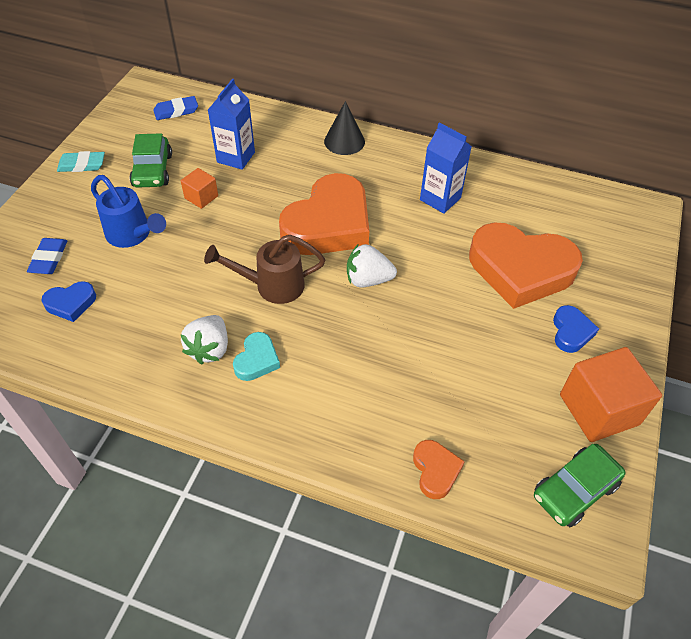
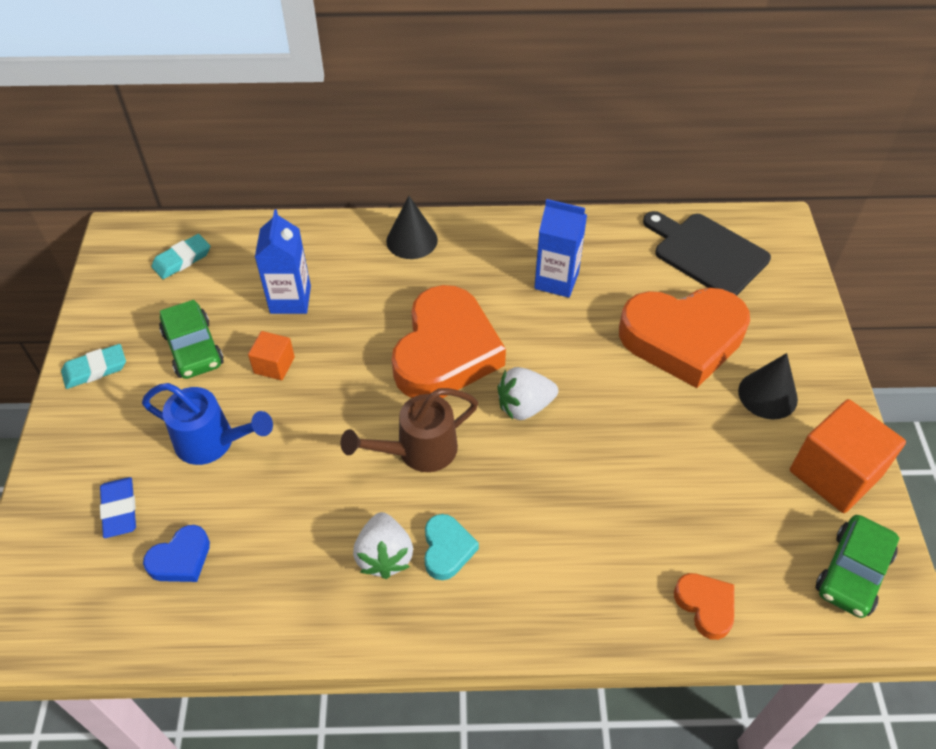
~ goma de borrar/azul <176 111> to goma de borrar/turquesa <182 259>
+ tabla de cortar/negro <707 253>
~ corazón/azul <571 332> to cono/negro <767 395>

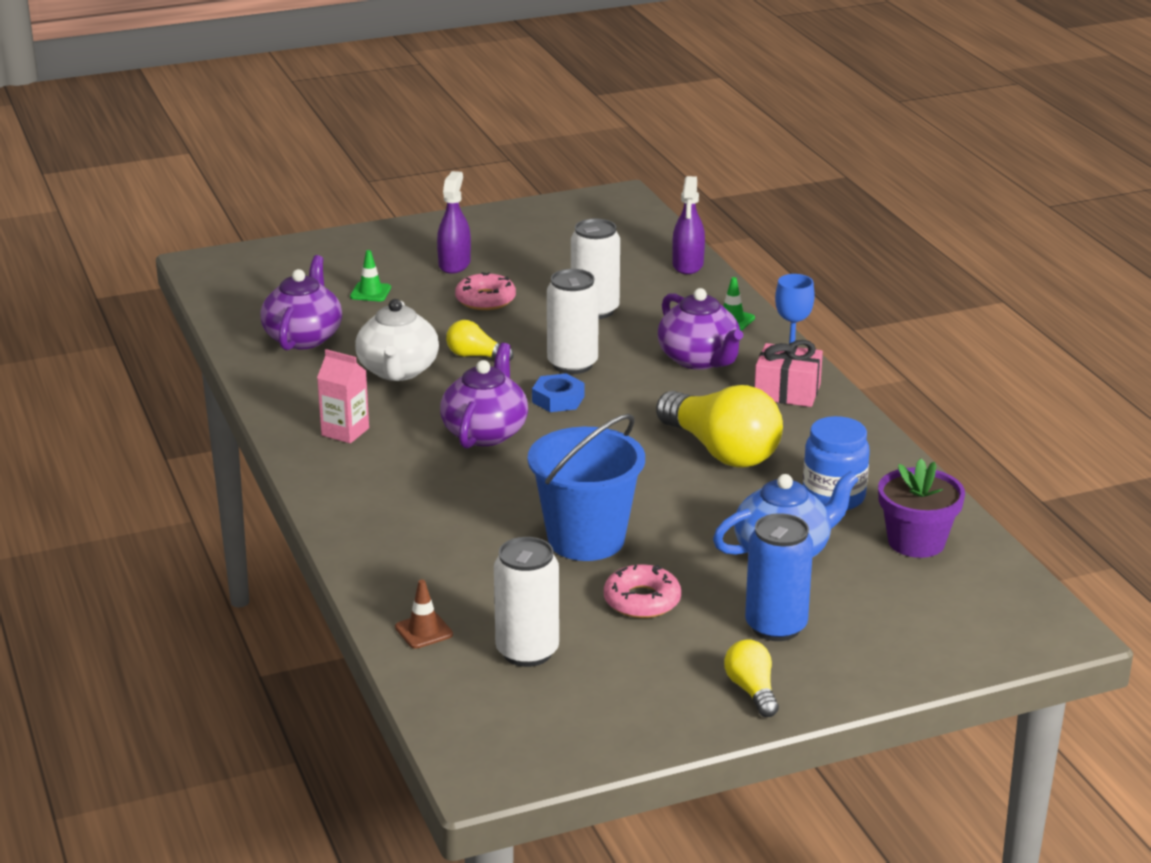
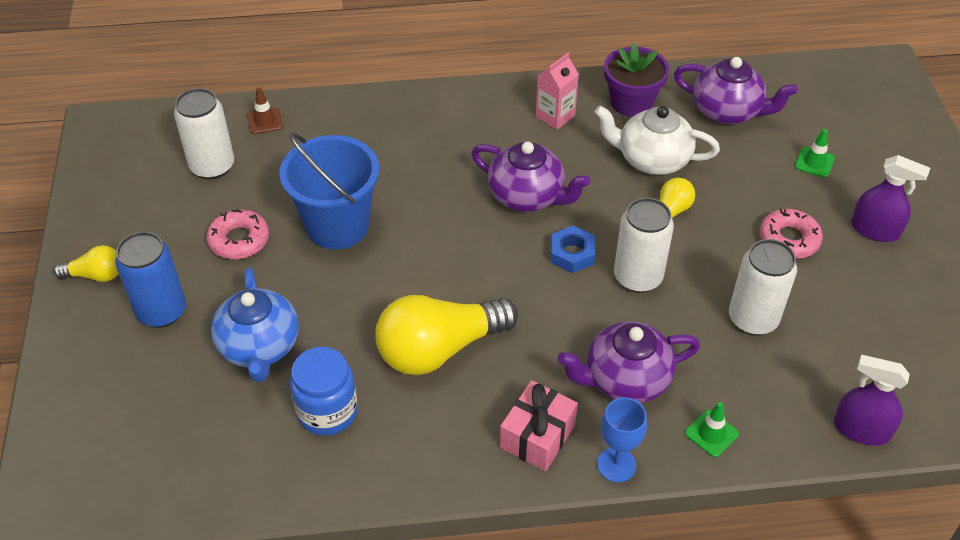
~ maceta/morado <916 542> to <631 102>

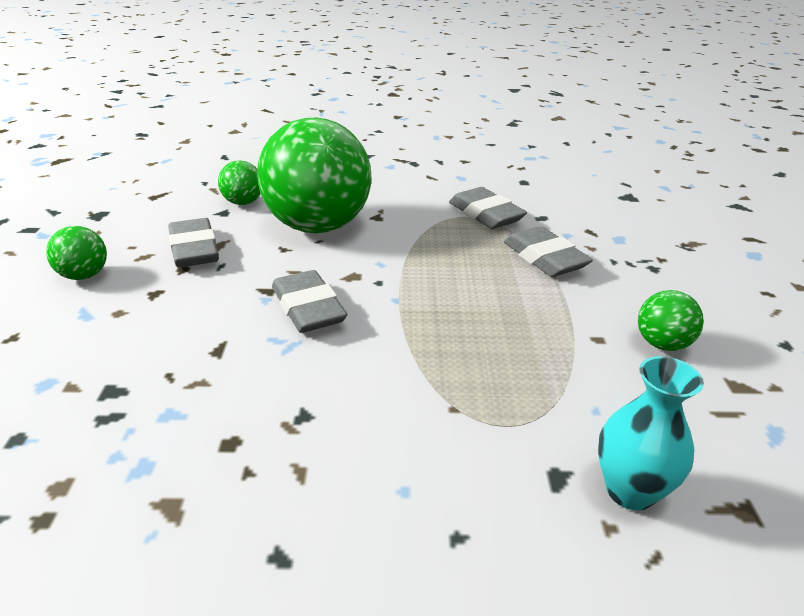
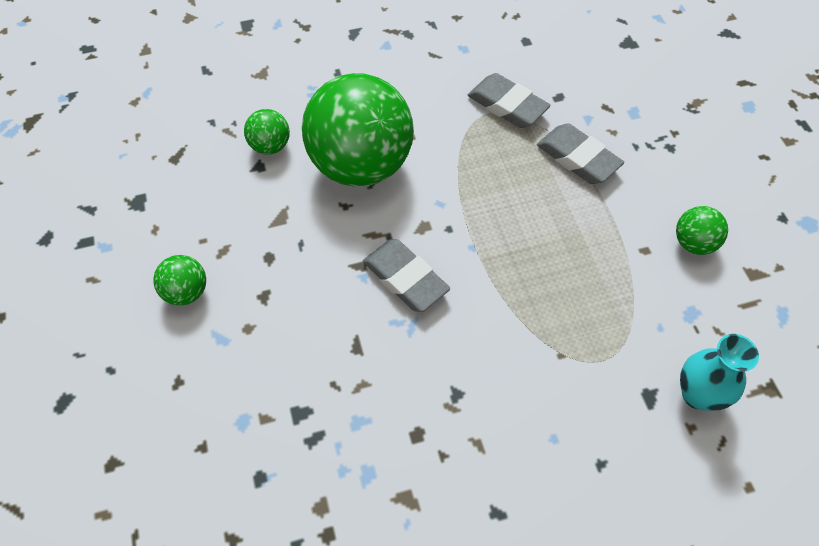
- goma de borrar/gris <194 249>

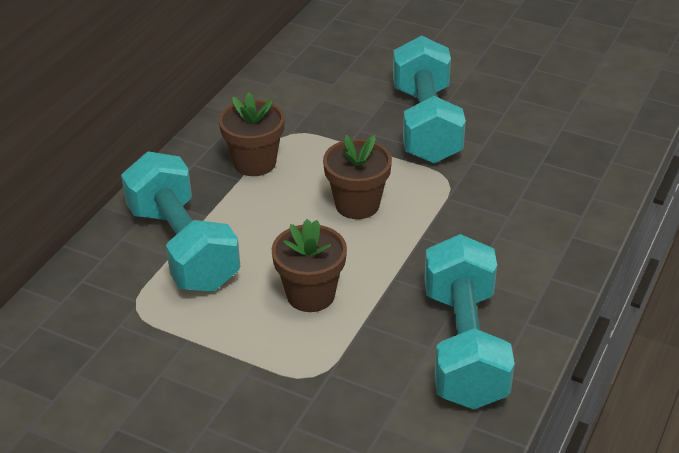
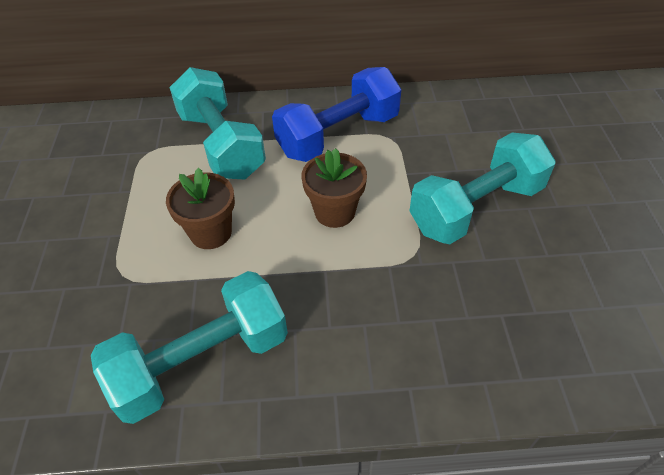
~ mancuerna/turquesa <183 247> = <221 144> 60 degrees counterclockwise
~ maceta/marrón <254 163> to mancuerna/azul <338 135>

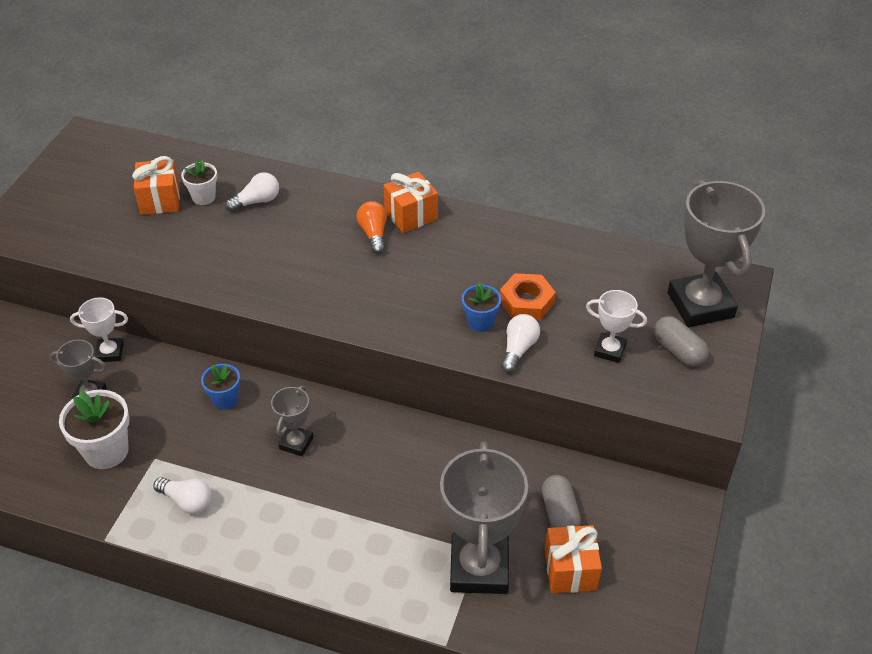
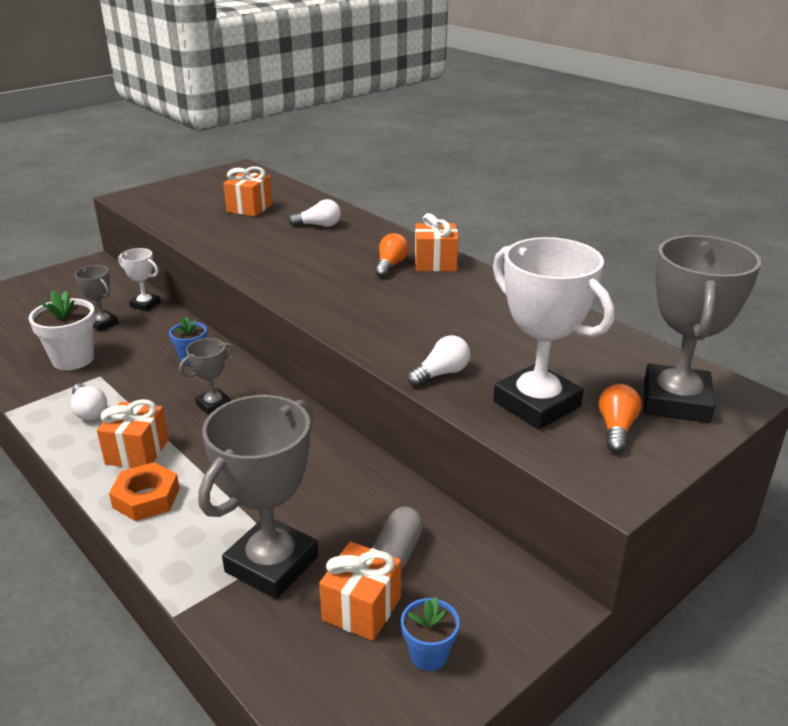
+ regalo/naranja <137 452>
~ tuerca/naranja <526 302> to <146 498>
~ maceta/azul <480 322> to <428 655>
~ trofeo/blanco <609 350> = <536 404> x2.00
~ cápsula/gris <678 351> to bombilla/naranja <616 428>
- maceta/blanco <203 197>

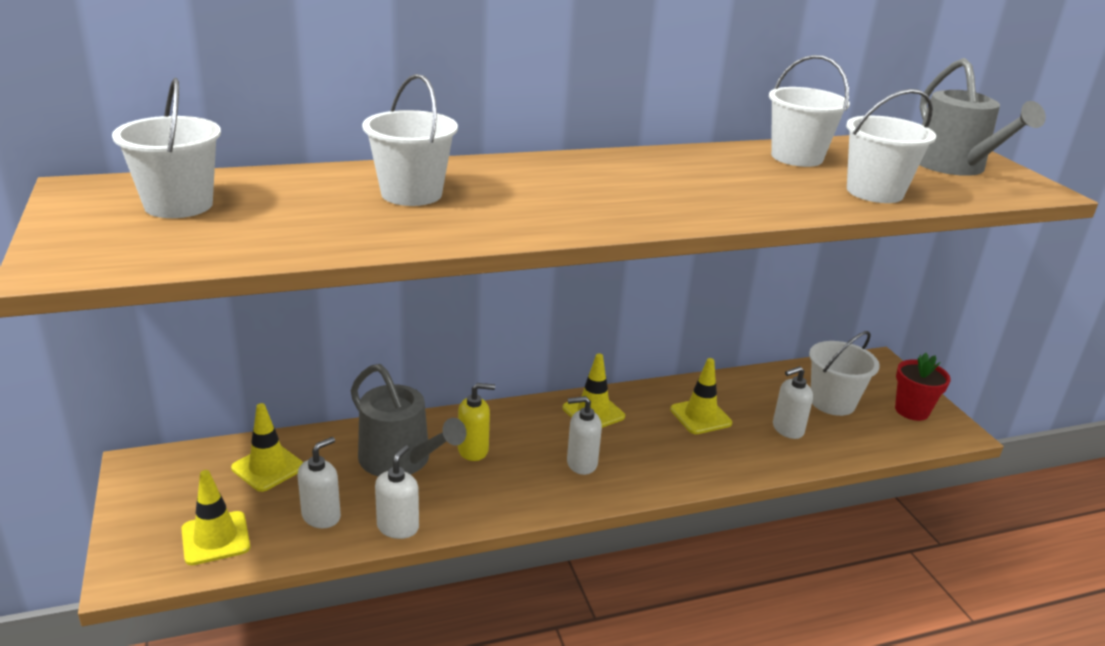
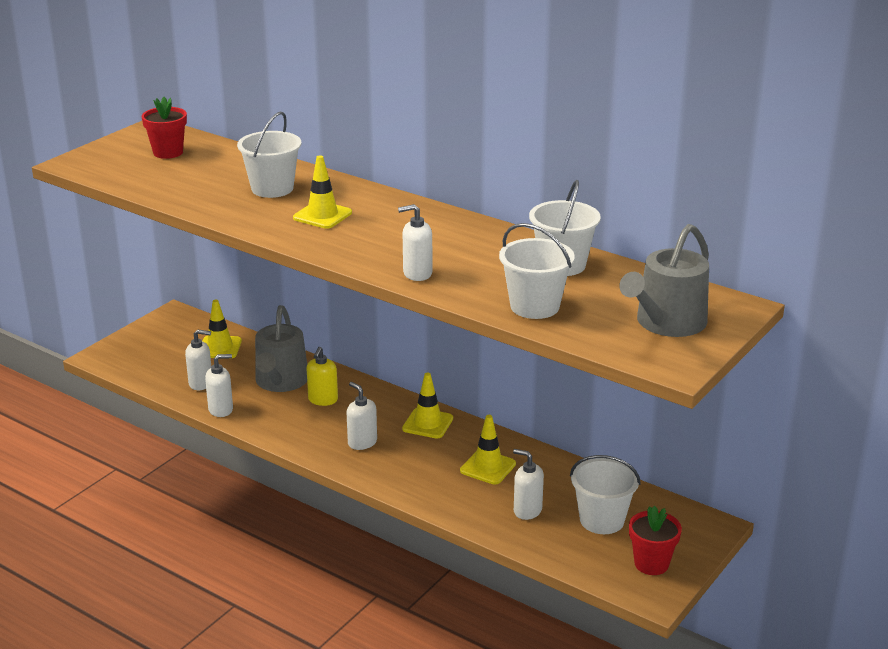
~ balde/blanco <178 205> to maceta/rojo <168 152>
~ cono de tráfico/amarillo <215 538> to <322 215>
~ dispensador de jabón/amarillo <473 450> = <323 400> 60 degrees clockwise
+ dispensador de jabón/blanco <417 273>

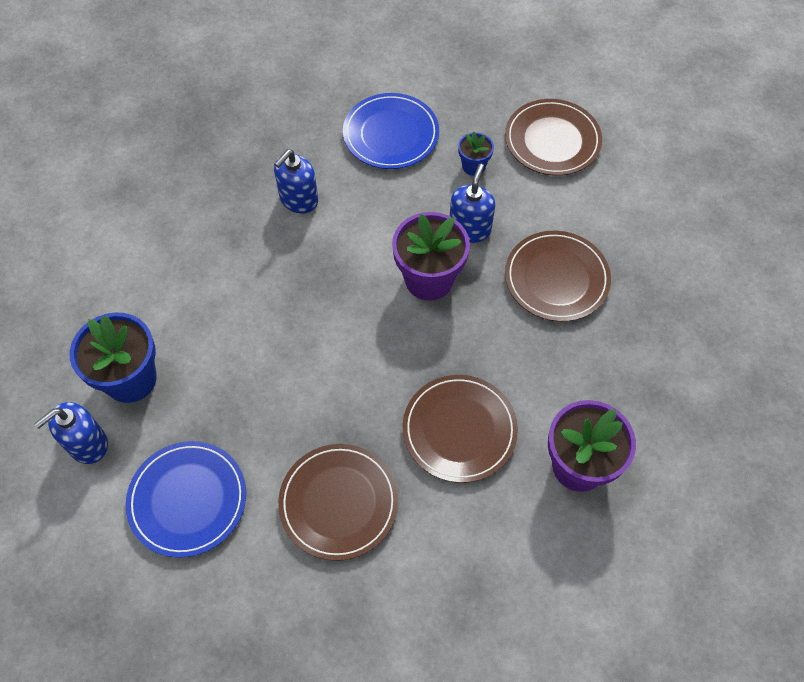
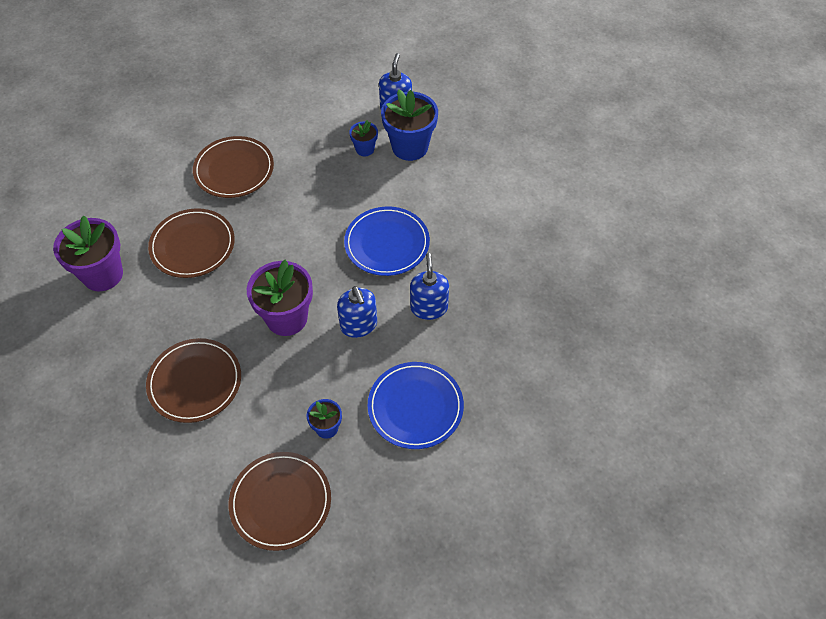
~ dispensador de jabón/azul <470 229> to <359 325>
~ plato/azul <187 500> to <387 243>
+ maceta/azul <365 149>

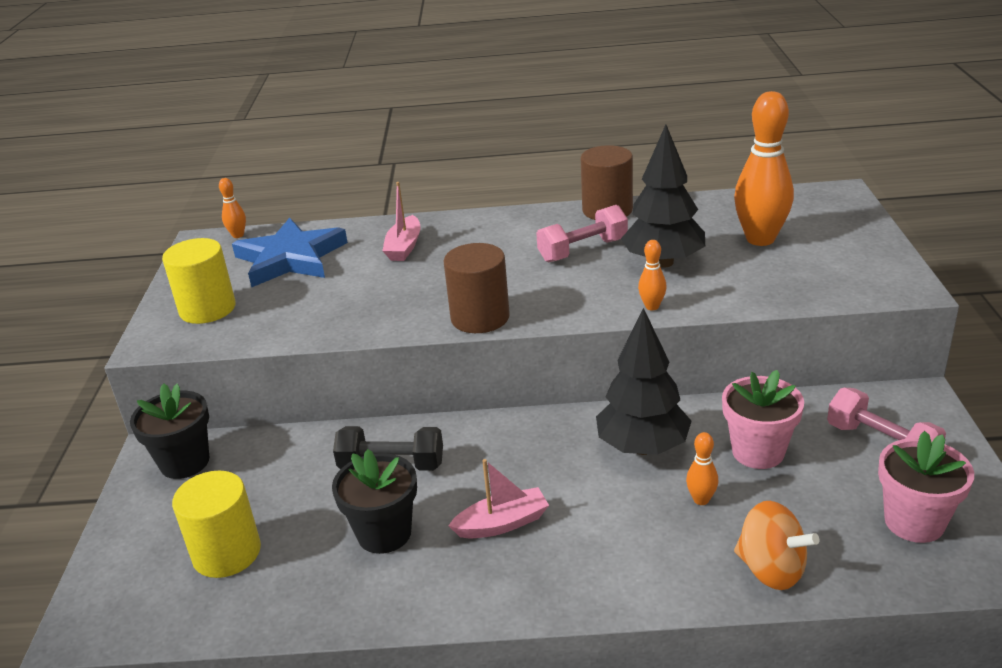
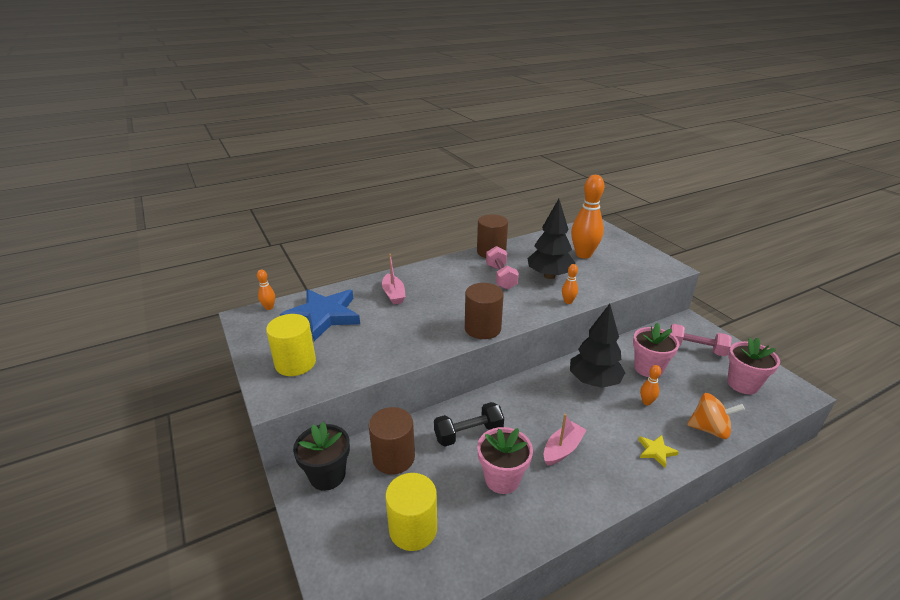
+ cilindro/marrón <393 457>
~ maceta/negro <384 533> to maceta/rosa <502 479>
~ mancuerna/rosa <583 250> = <501 277> 45 degrees counterclockwise
+ estrella/amarillo <656 451>

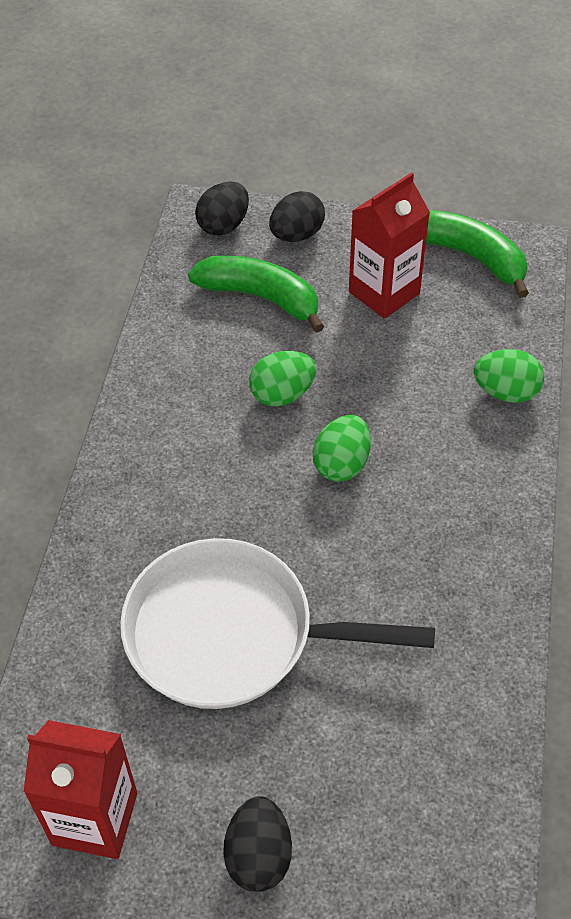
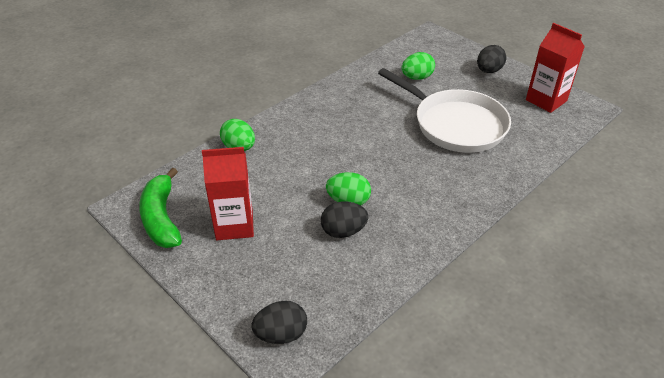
~ huevo/negro <296 235> to <343 231>
~ huevo/verde <341 464> to <417 78>
- plátano/verde <261 297>

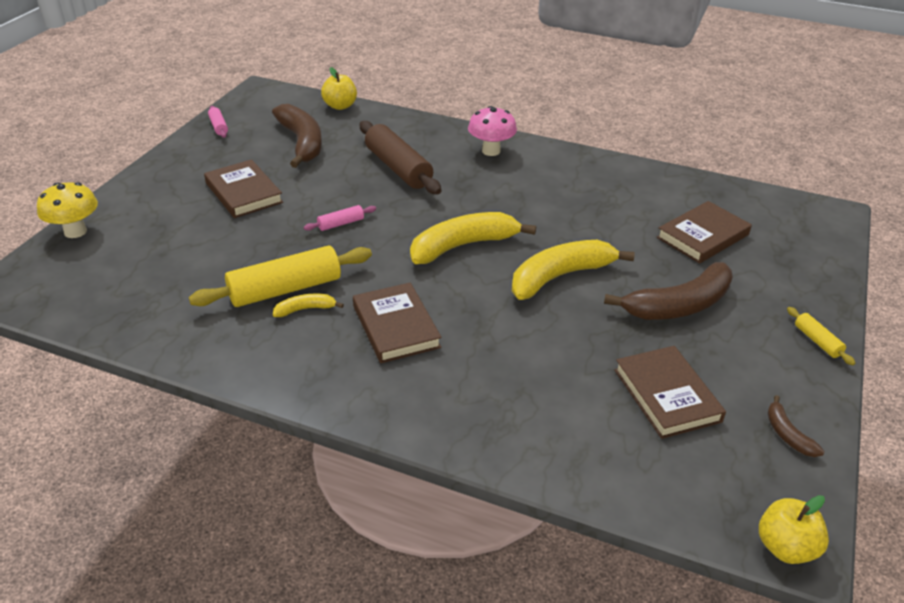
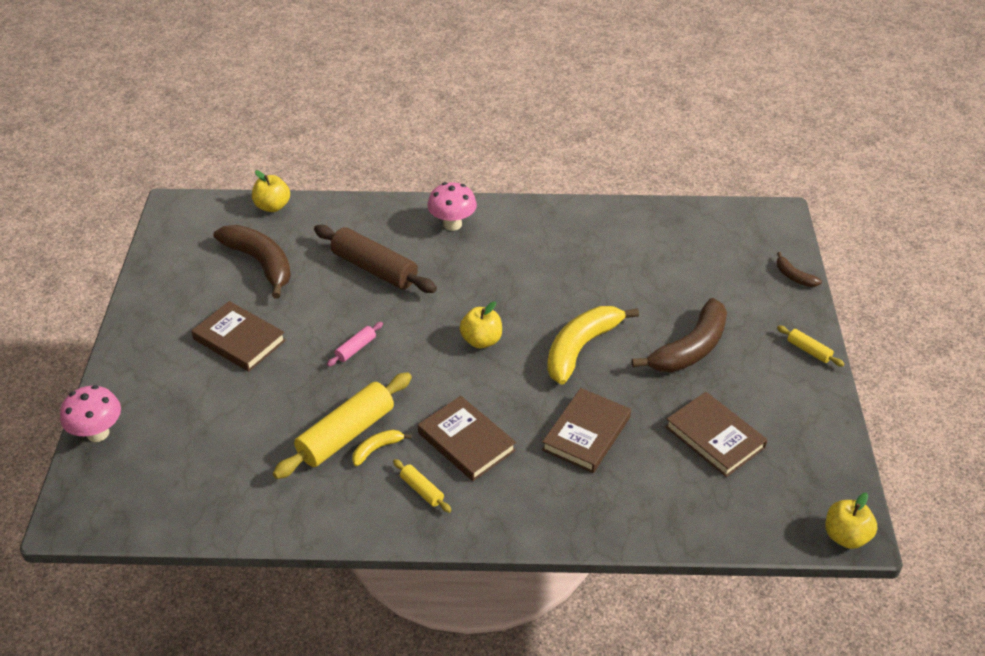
~ seta/amarillo <75 231> to seta/rosa <98 433>
+ rodillo/amarillo <421 490>
~ plátano/amarillo <463 246> to manzana/amarillo <481 340>
~ libro/marrón <703 236> to <586 433>
~ plátano/marrón <787 434> to <794 276>
- rodillo/rosa <218 126>

